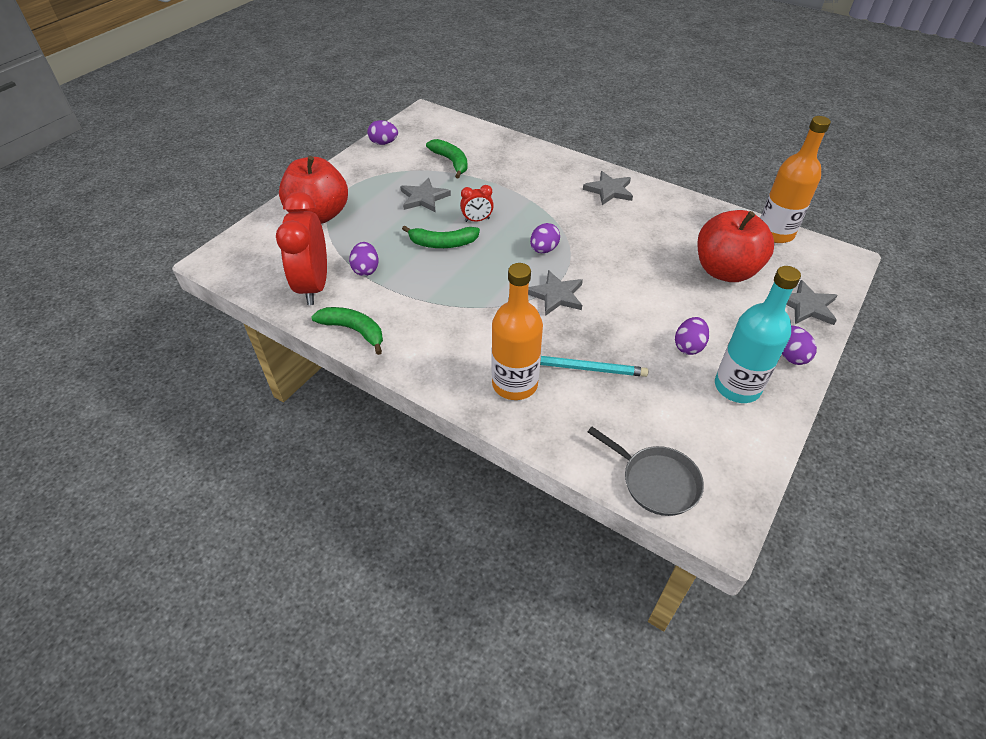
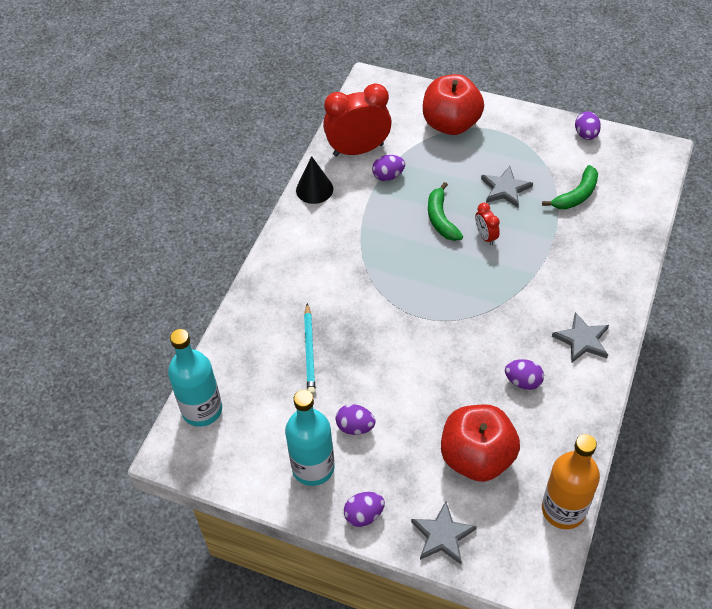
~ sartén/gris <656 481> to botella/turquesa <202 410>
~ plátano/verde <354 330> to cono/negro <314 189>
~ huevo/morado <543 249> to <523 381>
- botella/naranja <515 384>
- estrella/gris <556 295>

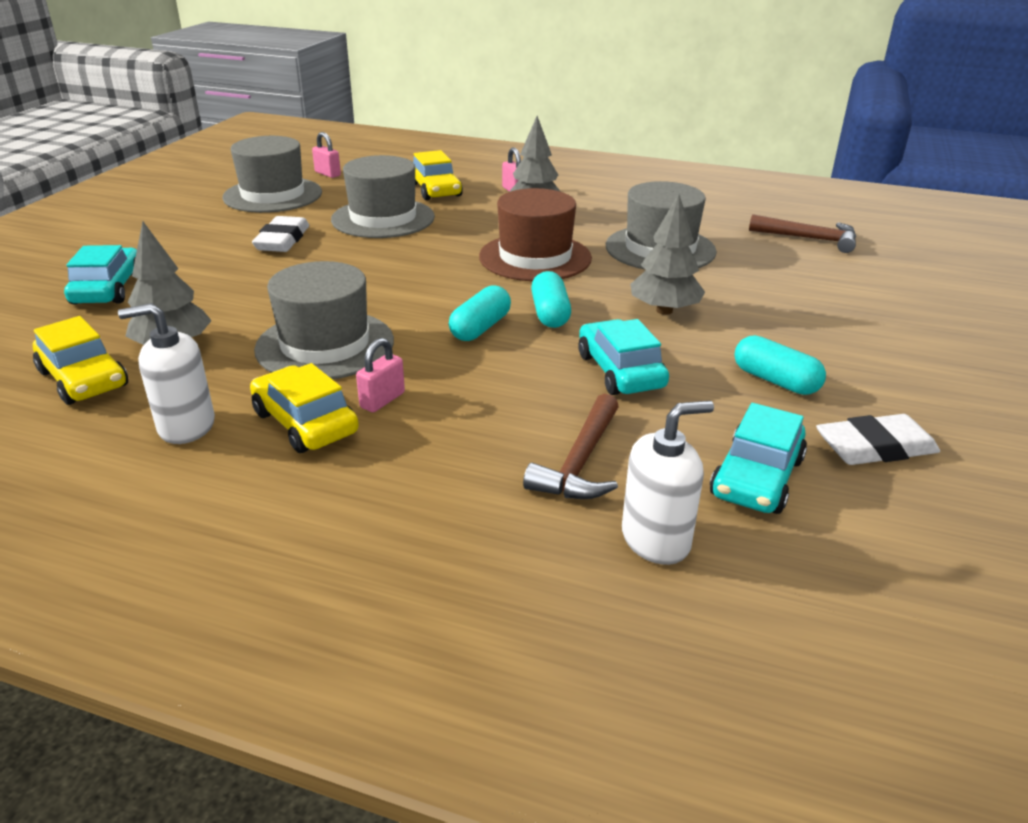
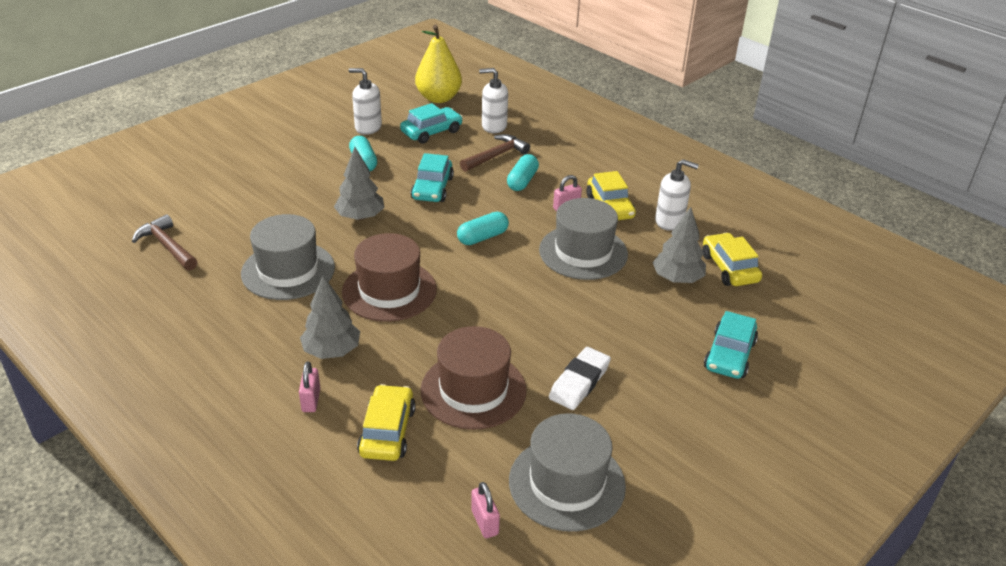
~ goma de borrar/blanco <875 447> to dispensador de jabón/blanco <368 127>
+ pera/amarillo <438 98>
~ sombrero/gris <383 218> to sombrero/marrón <473 390>
~ cápsula/turquesa <550 314> to <522 181>

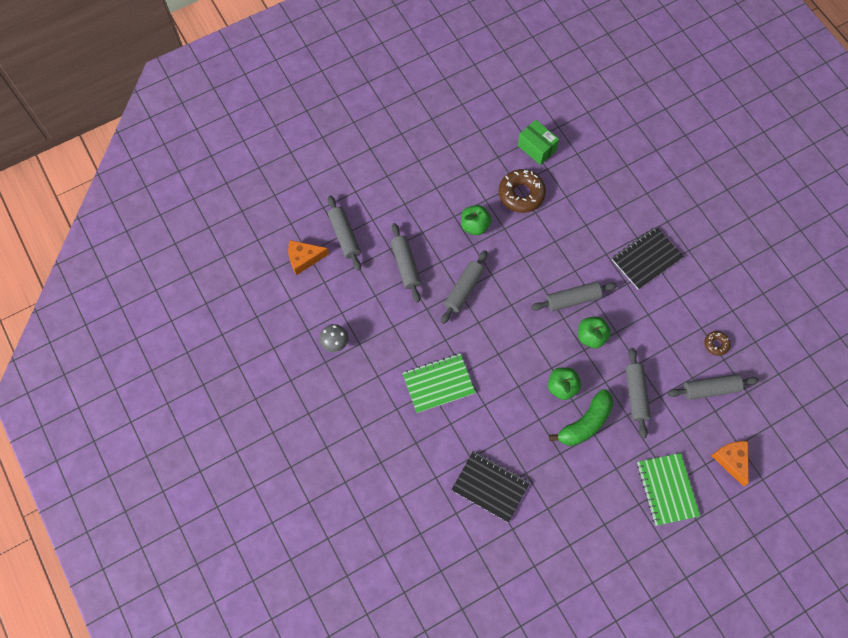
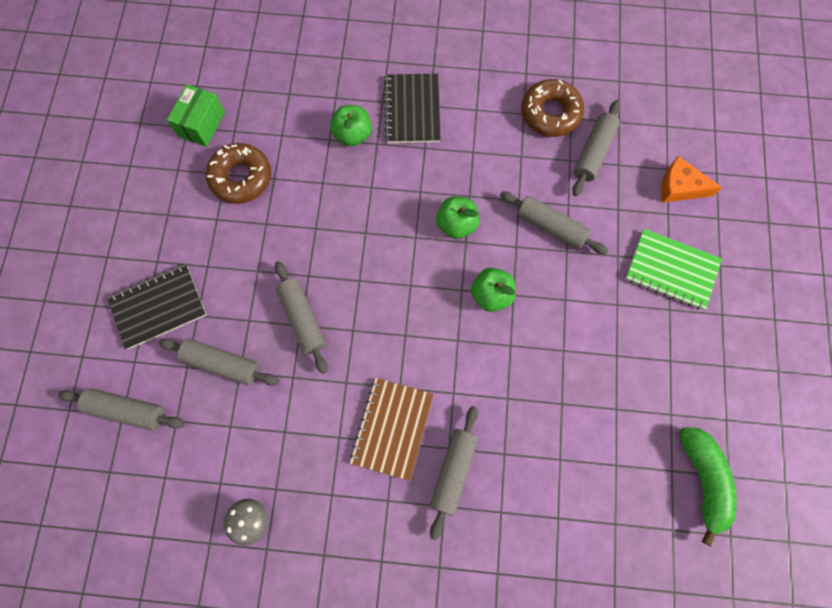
~ cuaderno/negro <490 487> to <158 307>
~ caja/verde <536 148> = <202 124> 60 degrees counterclockwise
~ manzana/verde <475 226> to <352 135>
~ cuaderno/verde <438 383> to cuaderno/marrón <392 428>
~ rodillo/gris <572 299> to <453 471>
~ rosquilla/marrón <716 344> = <550 113> x1.95
~ plátano/verde <585 423> to <703 479>
- queso/naranja <304 258>

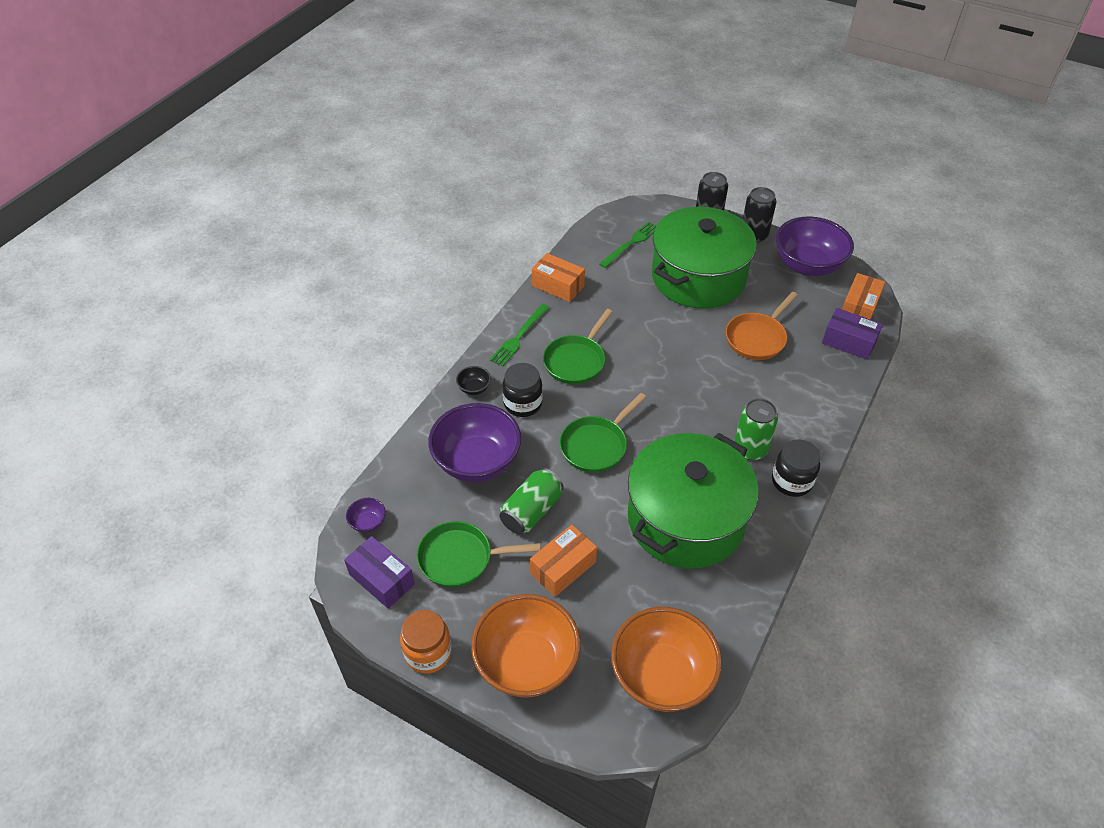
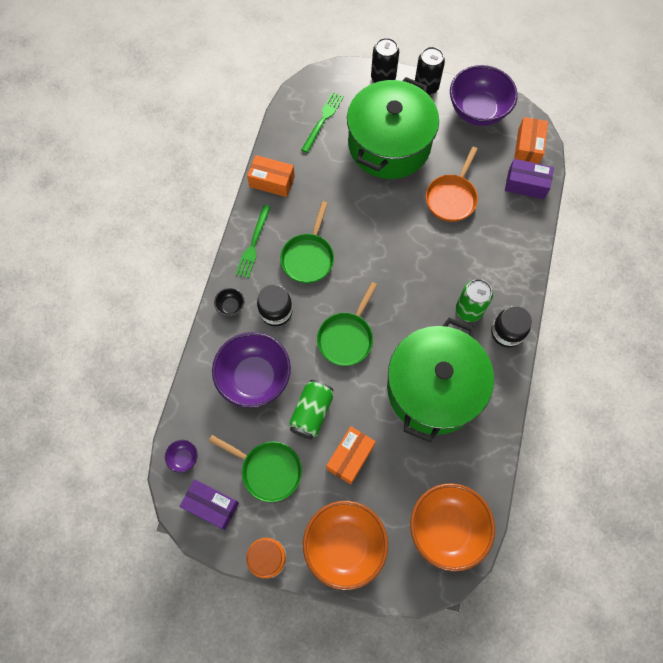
~ sartén/verde <460 558> = <268 470> 135 degrees counterclockwise

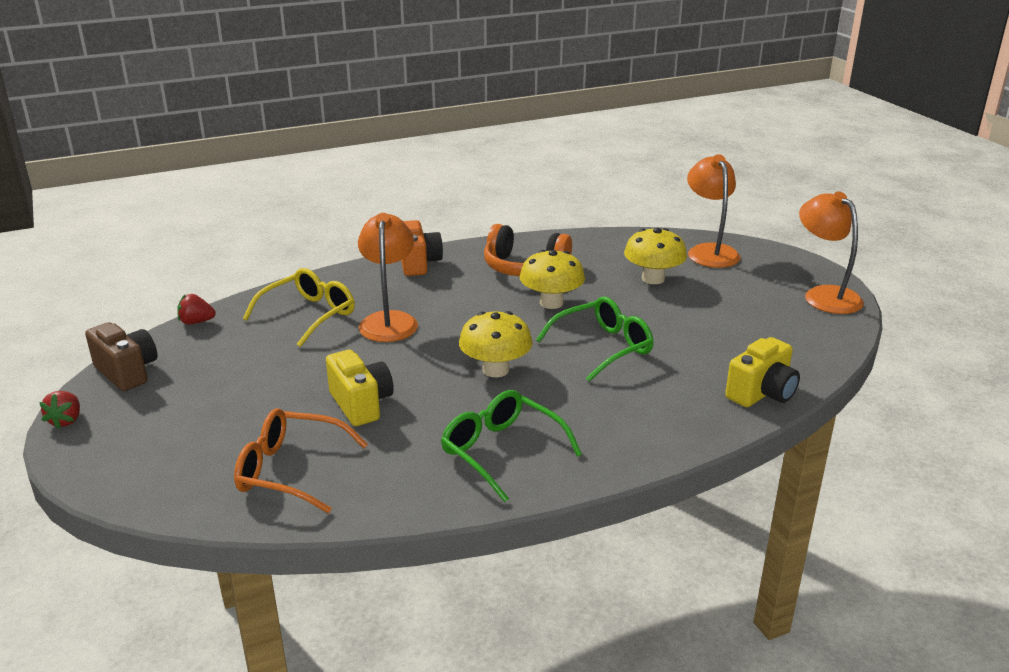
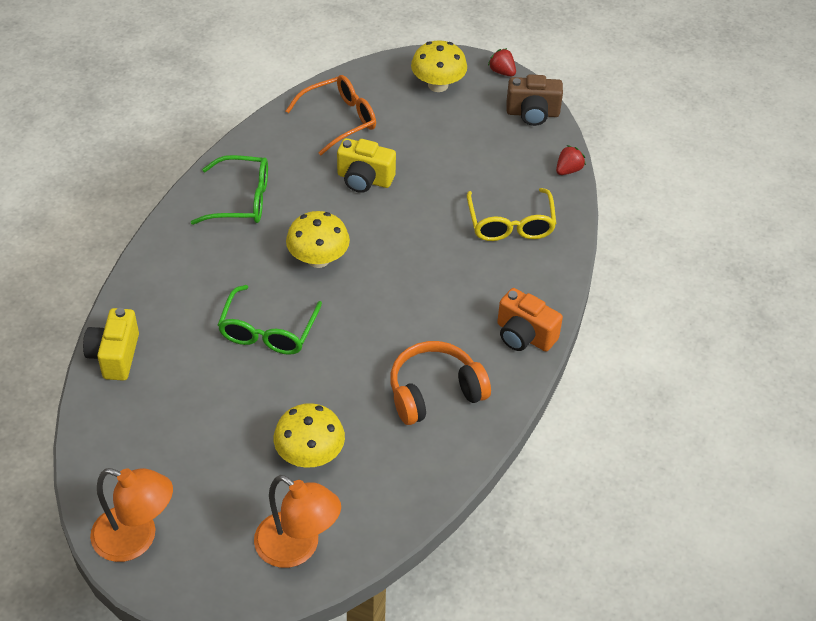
~ seta/amarillo <551 303> to <438 85>
- lámpara/naranja <389 320>

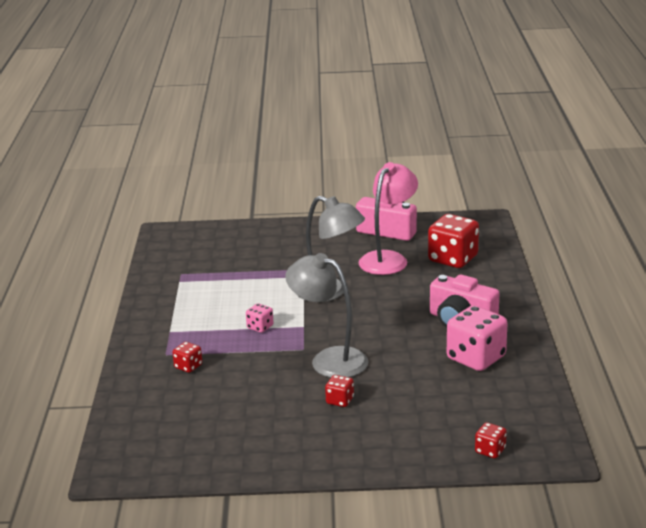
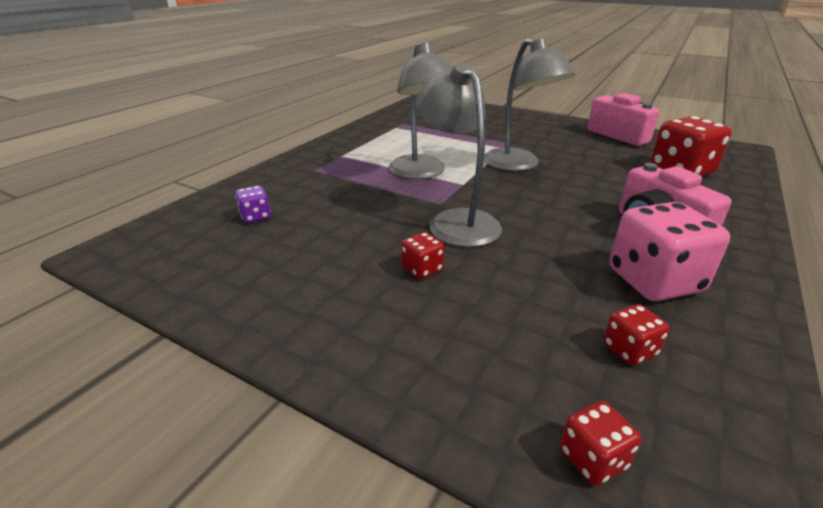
+ dado/morado <255 216>
~ dado/rosa <260 327> to lámpara/gris <420 173>
~ dado/rojo <188 366> to <629 350>
- lámpara/rosa <388 259>

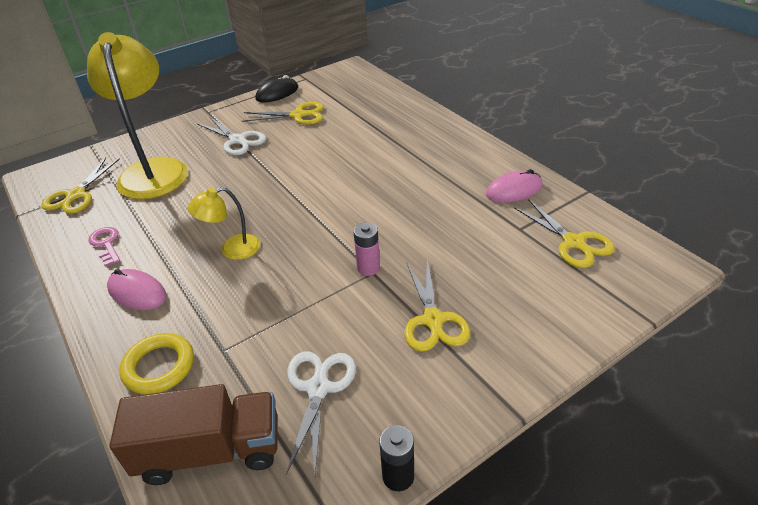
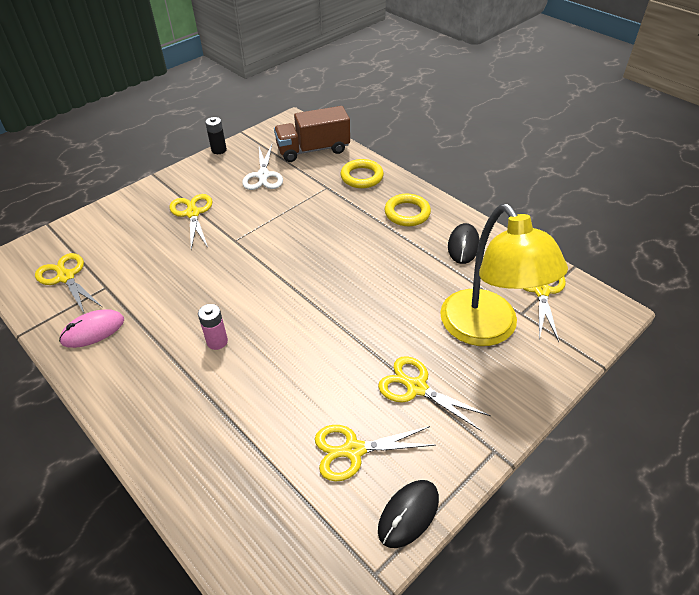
~ pila/rosa <368 268> to <217 341>
~ tijeras/blanco <237 140> to tijeras/amarillo <416 388>
~ ratón/rosa <137 292> to anillo/amarillo <407 213>
~ llave/rosa <106 244> to ratón/negro <463 245>
- lámpara/amarillo <232 250>

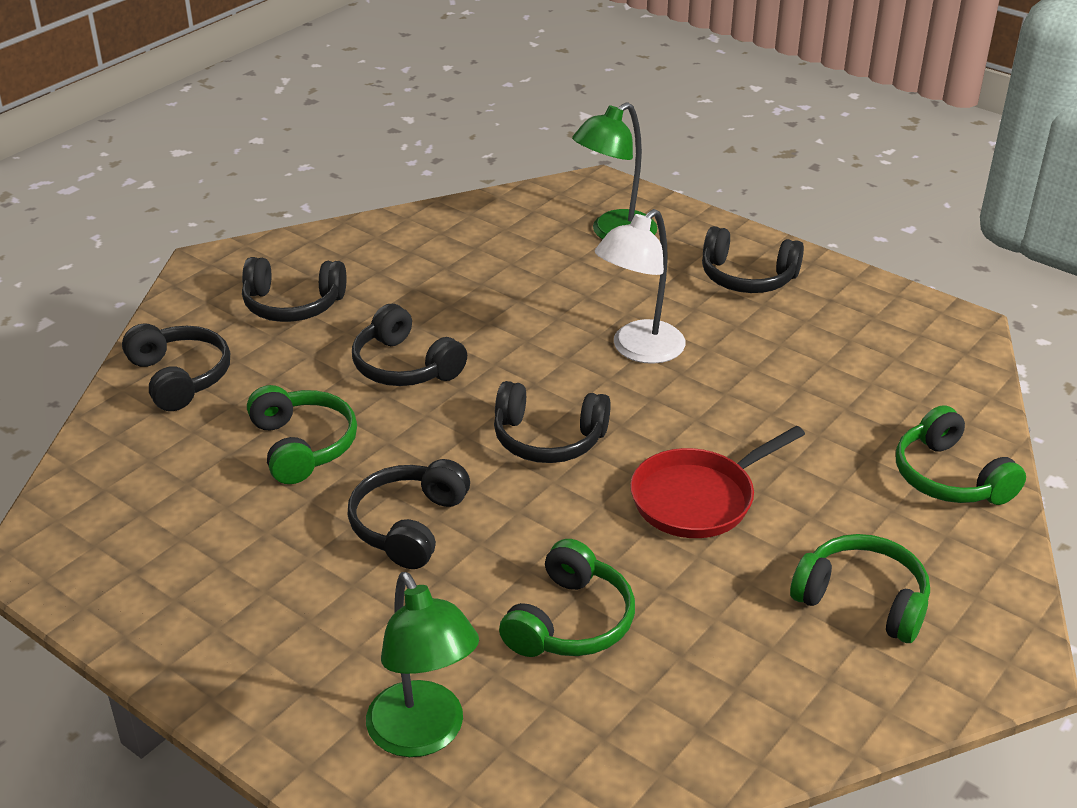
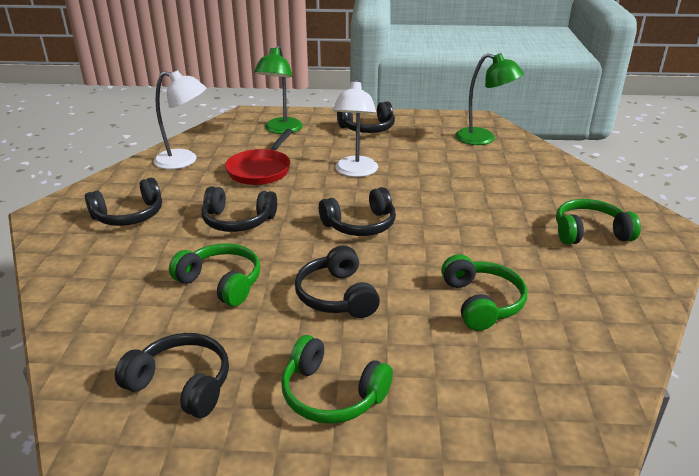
~ auriculares/negro <180 377> to <181 384>
+ lámpara/blanco <184 161>
~ sartén/rojo <698 498> to <261 170>
~ auriculares/verde <949 477> to <332 394>
~ lámpara/verde <423 735> to <483 139>

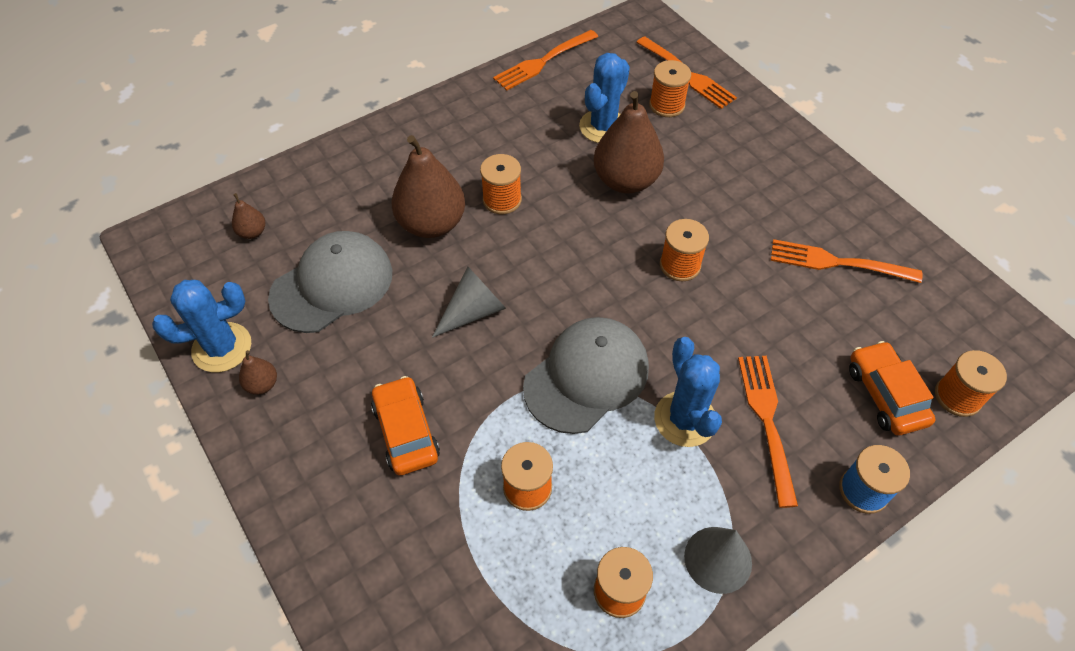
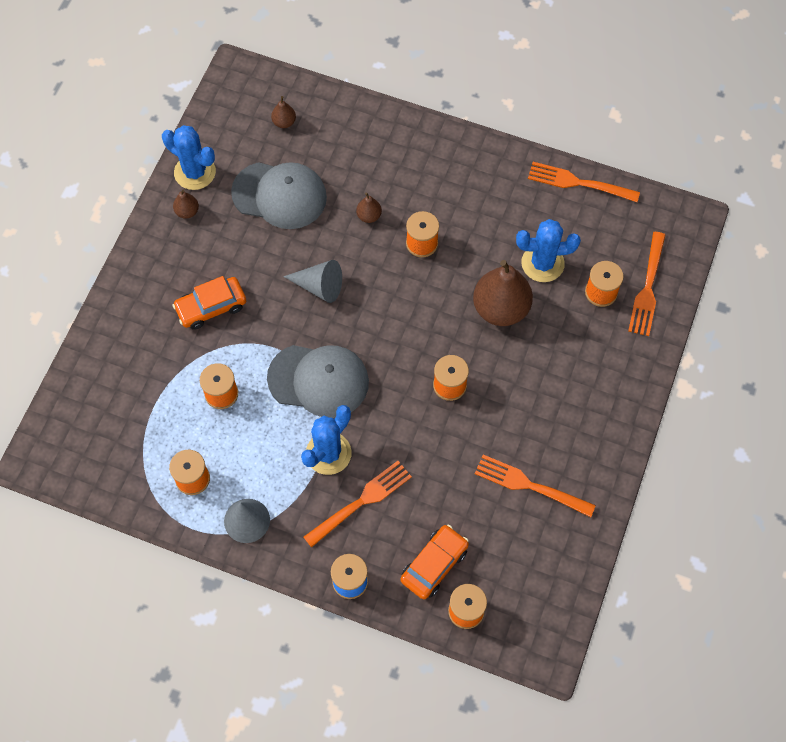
~ coche/naranja <406 432> = <211 307> 150 degrees counterclockwise
~ pera/marrón <431 224> = <369 216> x0.45
~ tenedor/naranja <838 263> = <530 485> 45 degrees counterclockwise

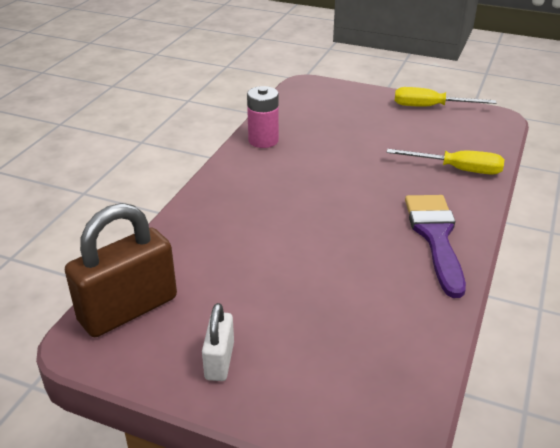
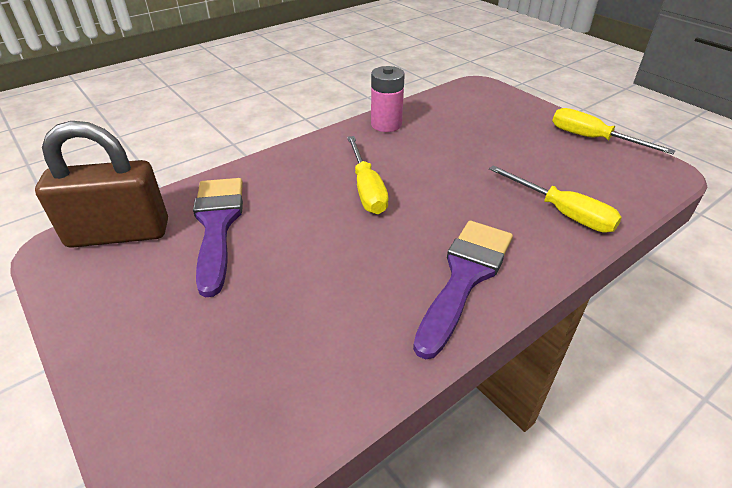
+ pincel/morado <217 225>
+ destornillador/amarillo <366 189>
- candado/blanco <219 361>

